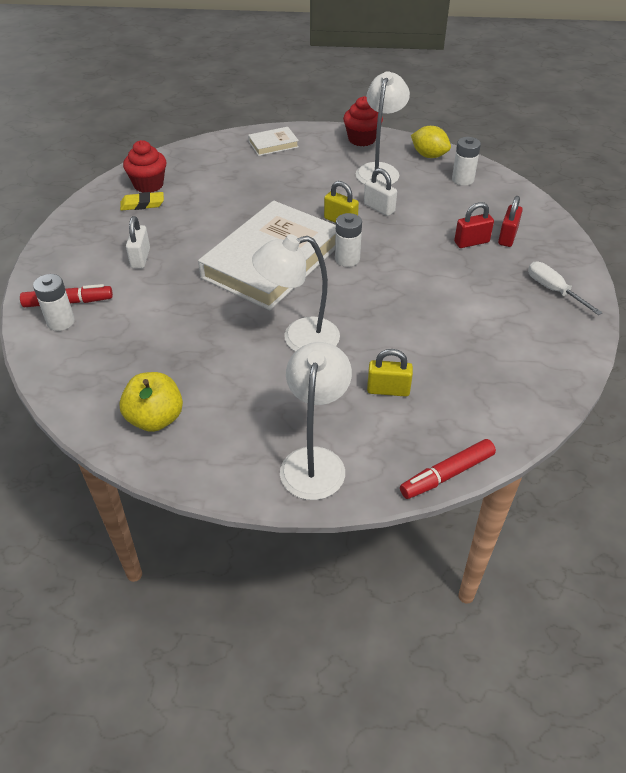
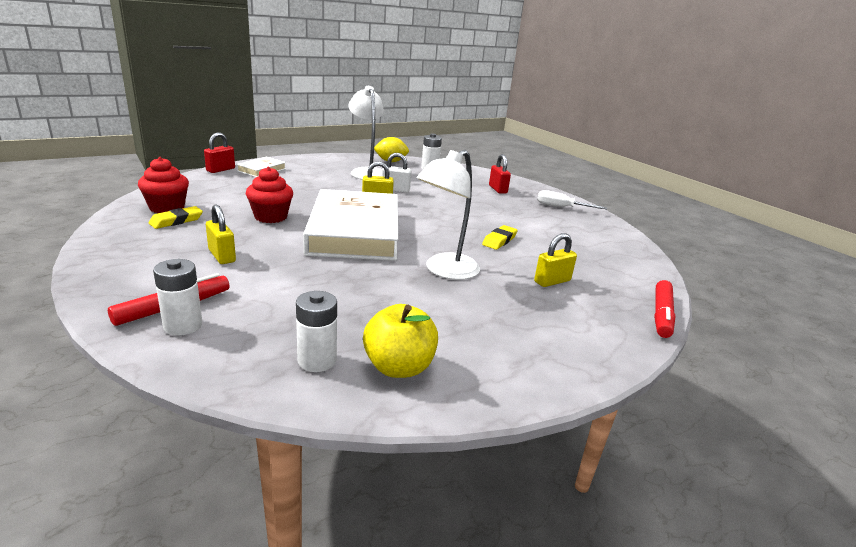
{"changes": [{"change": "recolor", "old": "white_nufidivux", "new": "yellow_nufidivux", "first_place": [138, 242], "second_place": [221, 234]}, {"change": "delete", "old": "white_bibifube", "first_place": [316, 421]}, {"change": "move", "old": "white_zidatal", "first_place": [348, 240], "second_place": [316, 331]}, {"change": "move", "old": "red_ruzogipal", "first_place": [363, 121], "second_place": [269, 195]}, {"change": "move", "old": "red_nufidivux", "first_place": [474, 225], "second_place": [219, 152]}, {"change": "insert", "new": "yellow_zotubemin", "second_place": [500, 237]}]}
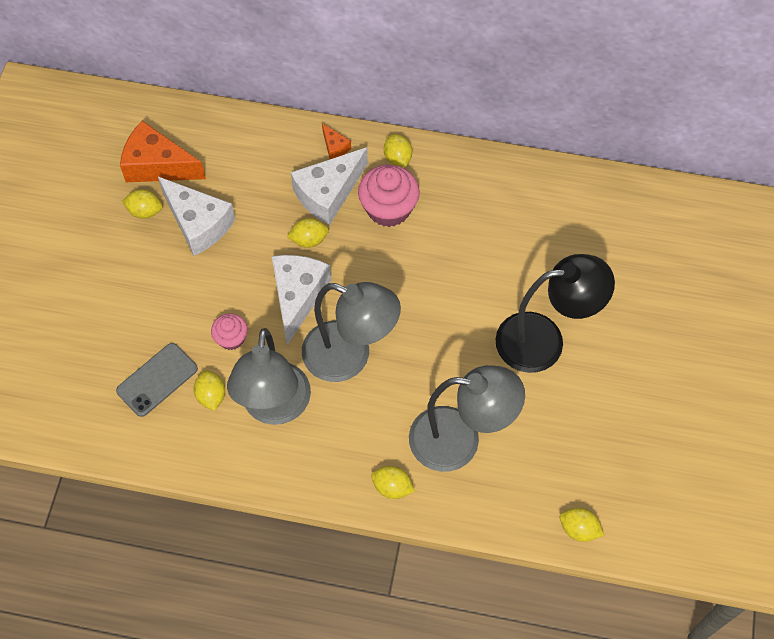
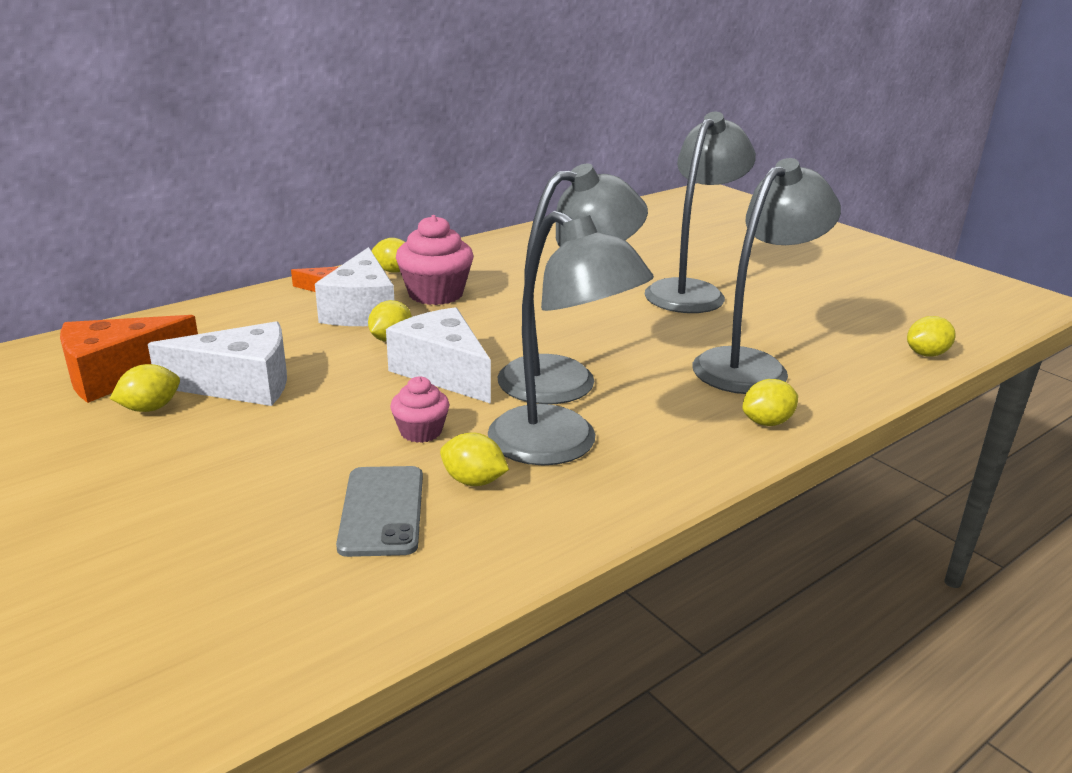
{"changes": [{"change": "recolor", "old": "black_bibifube", "new": "grey_bibifube", "first_place": [555, 313], "second_place": [700, 212]}]}
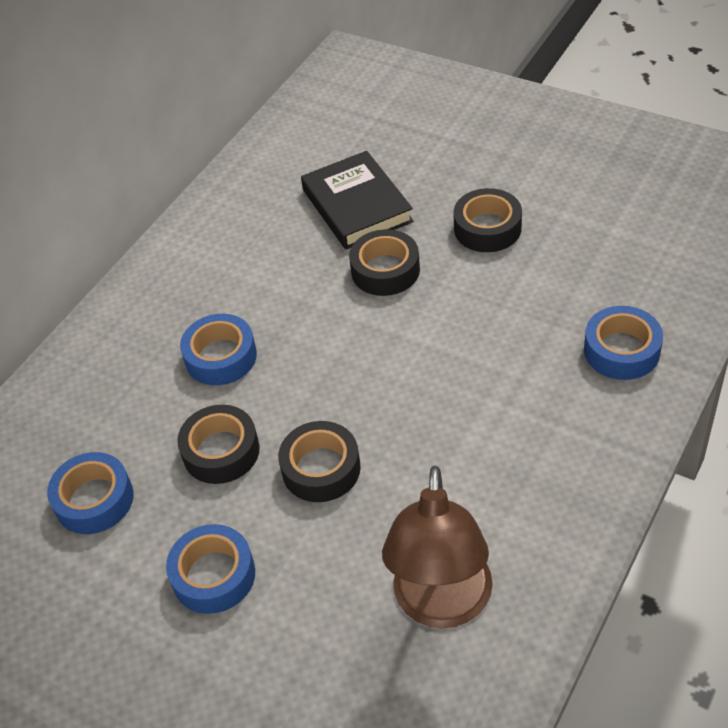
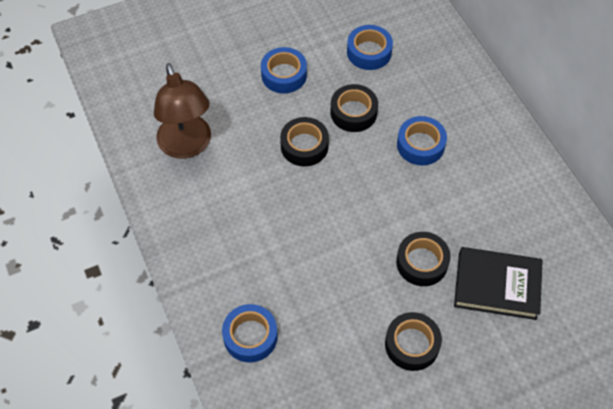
{"changes": [{"change": "rotate", "old": "brown_bibifube", "first_place": [437, 547], "second_place": [182, 111], "degrees": -150}]}
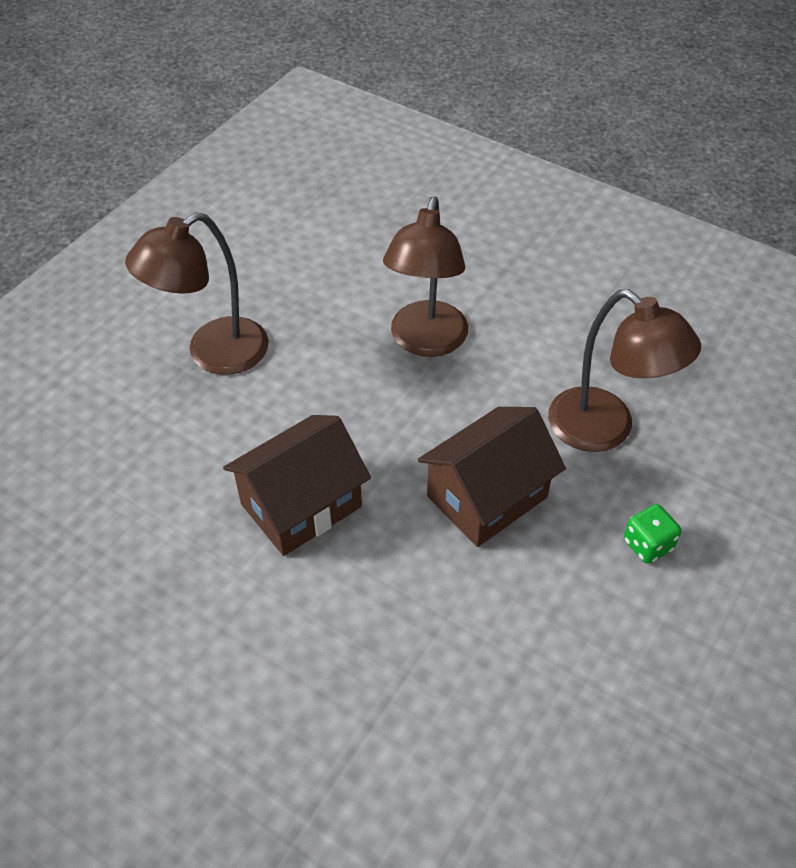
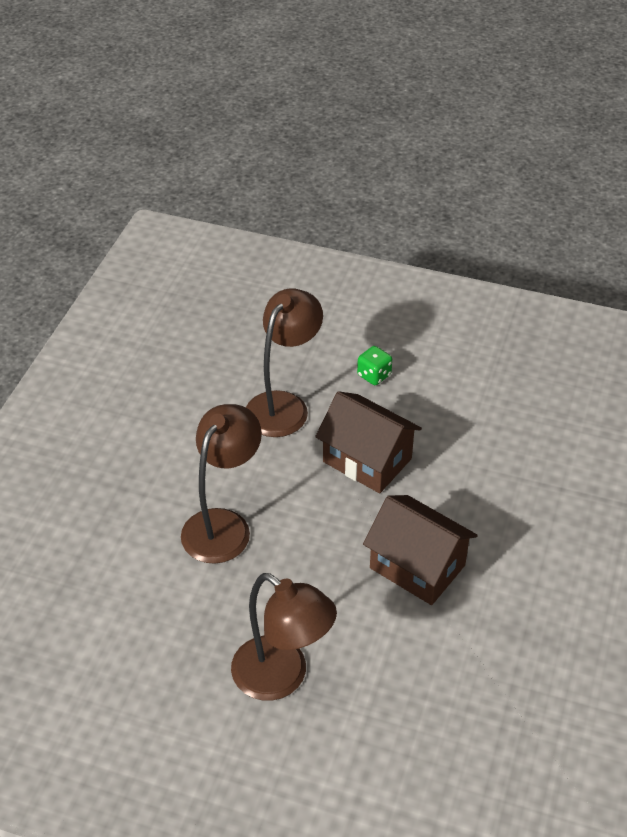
{"changes": [{"change": "rotate", "old": "brown_bibifube", "first_place": [425, 276], "second_place": [221, 484], "degrees": -60}]}
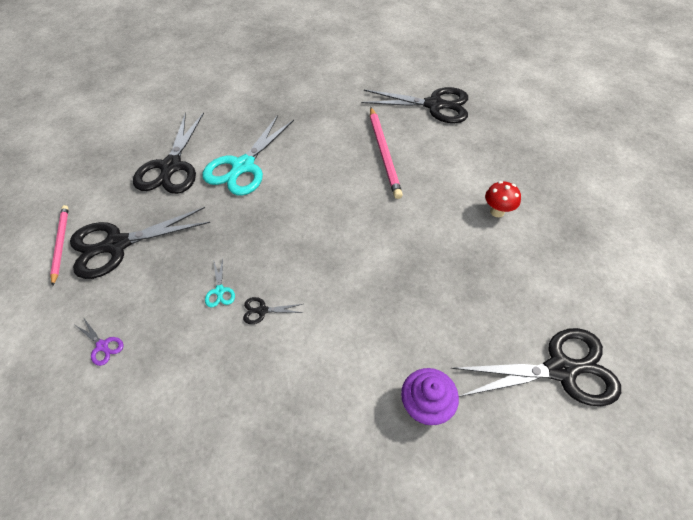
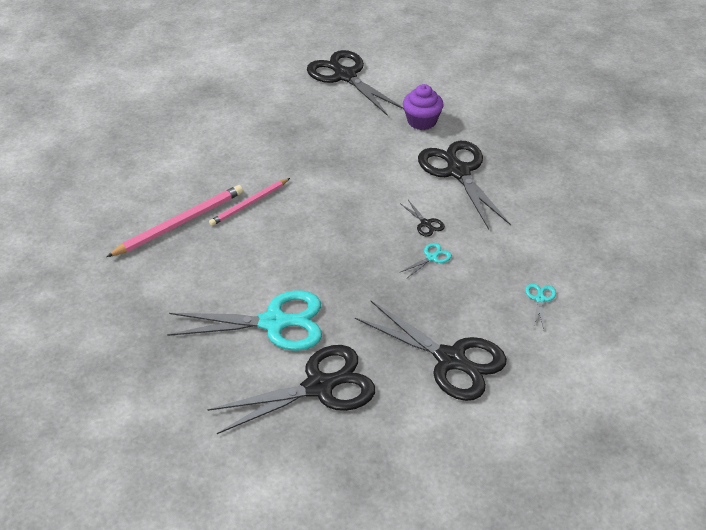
{"changes": [{"change": "move", "old": "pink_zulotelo", "first_place": [59, 246], "second_place": [249, 202]}, {"change": "recolor", "old": "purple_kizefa", "new": "turquoise_kizefa", "first_place": [99, 341], "second_place": [540, 306]}, {"change": "move", "old": "black_kizefa", "first_place": [414, 105], "second_place": [464, 185]}, {"change": "delete", "old": "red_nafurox", "first_place": [503, 199]}]}
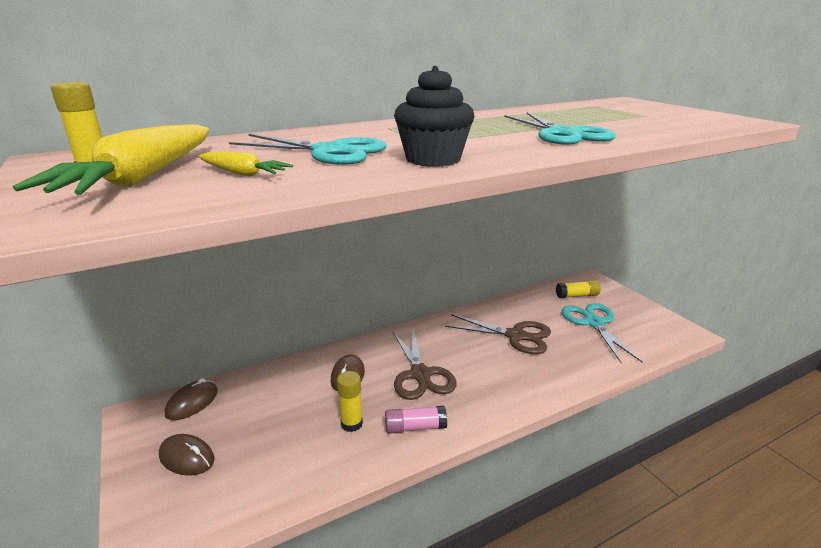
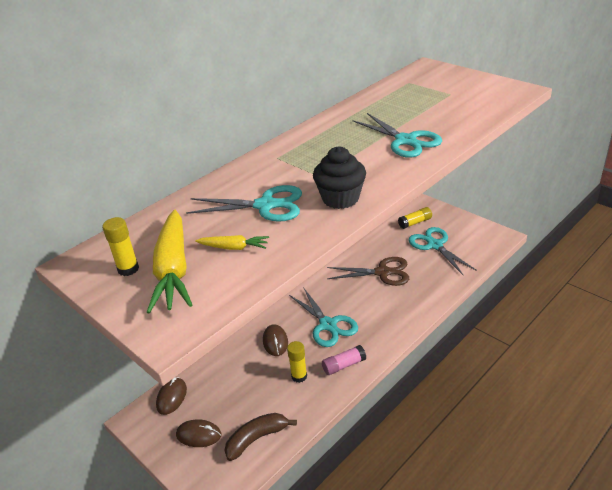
{"changes": [{"change": "recolor", "old": "brown_kizefa", "new": "turquoise_kizefa", "first_place": [425, 365], "second_place": [323, 317]}, {"change": "insert", "new": "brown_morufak", "second_place": [260, 437]}]}
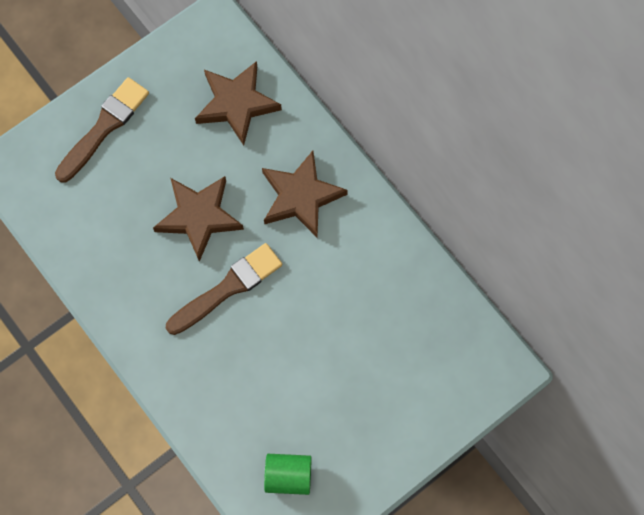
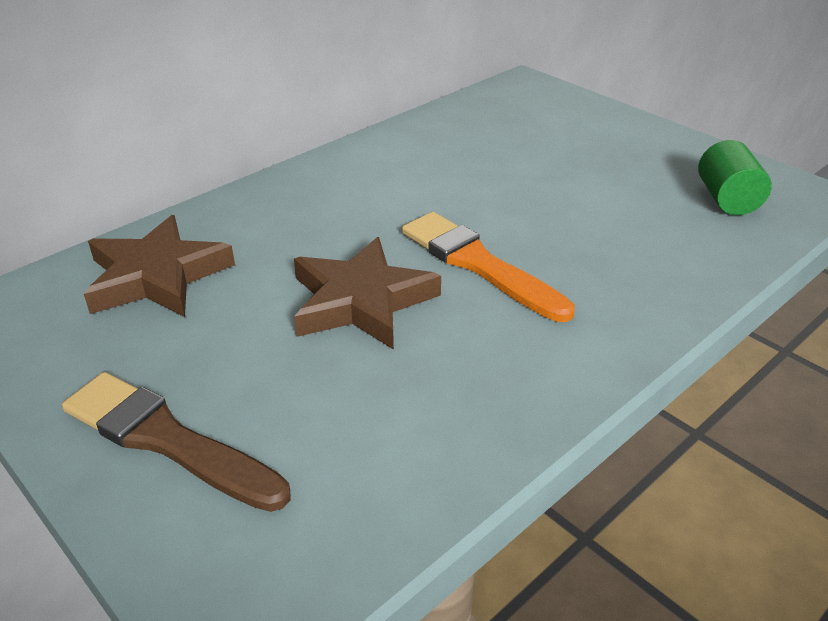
{"changes": [{"change": "recolor", "old": "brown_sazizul", "new": "orange_sazizul", "first_place": [224, 289], "second_place": [488, 267]}, {"change": "delete", "old": "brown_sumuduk", "first_place": [305, 194]}]}
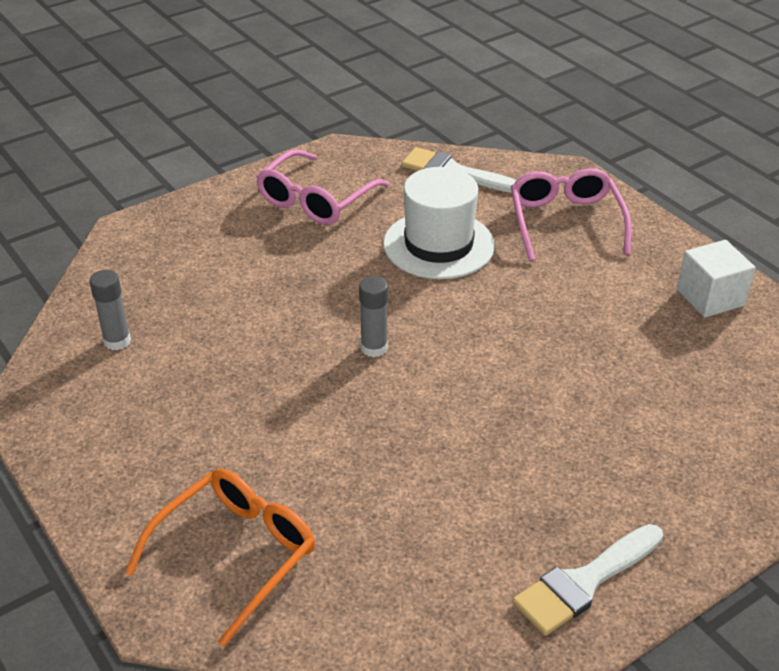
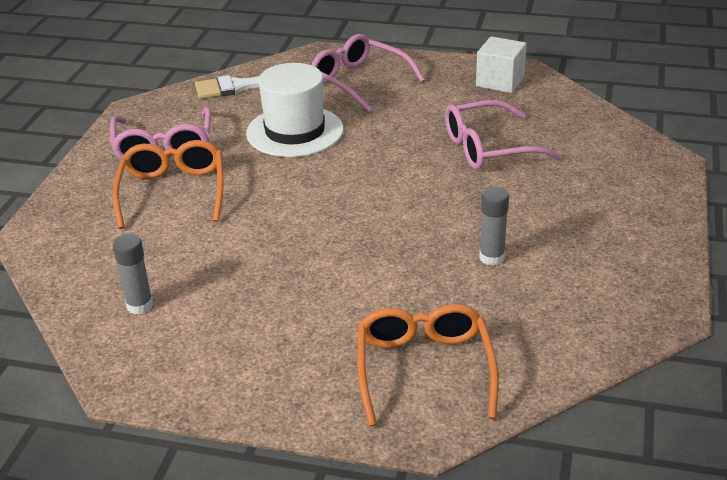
{"changes": [{"change": "move", "old": "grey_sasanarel", "first_place": [373, 316], "second_place": [494, 226]}, {"change": "delete", "old": "white_sazizul", "first_place": [587, 580]}, {"change": "insert", "new": "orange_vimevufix", "second_place": [168, 184]}, {"change": "insert", "new": "pink_vimevufix", "second_place": [503, 135]}]}
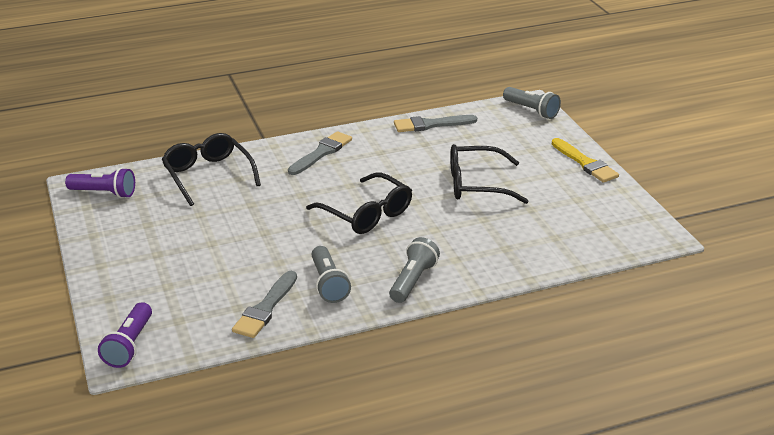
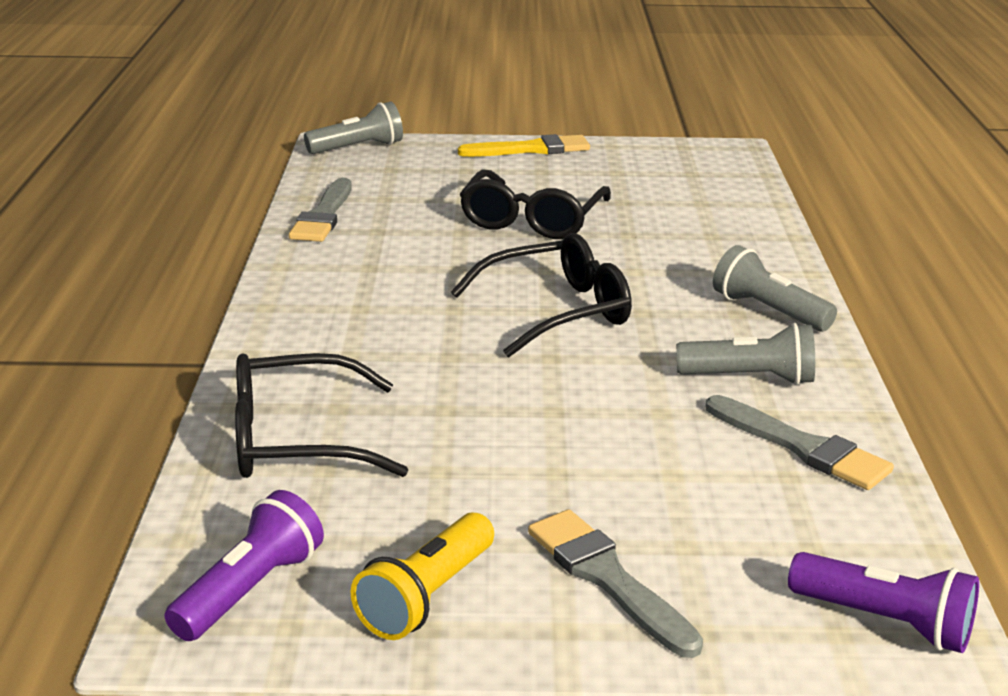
{"changes": [{"change": "move", "old": "grey_sazizul", "first_place": [320, 153], "second_place": [615, 583]}, {"change": "insert", "new": "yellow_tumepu", "second_place": [422, 576]}]}
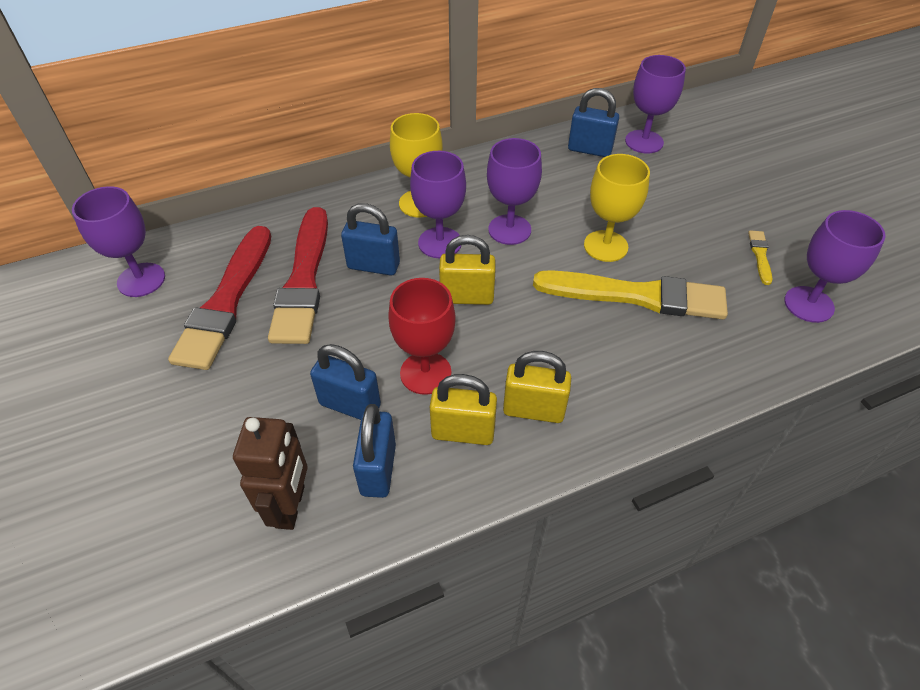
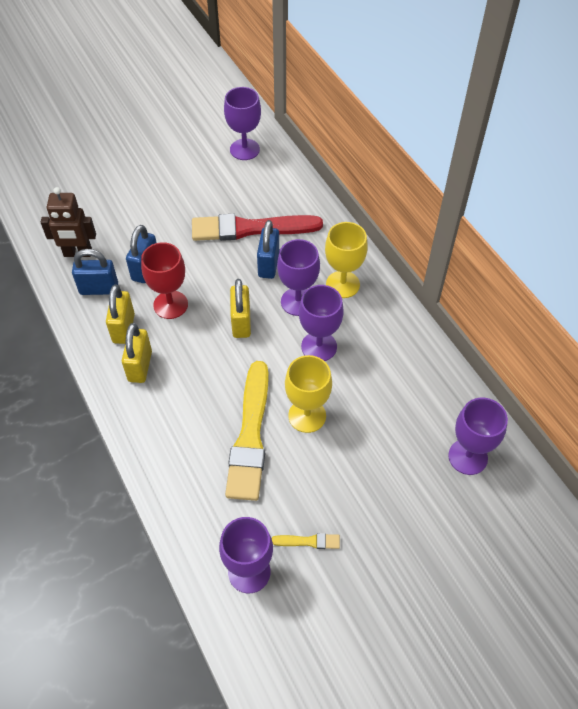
{"changes": [{"change": "delete", "old": "red_sazizul", "first_place": [219, 298]}, {"change": "delete", "old": "blue_nufidivux", "first_place": [593, 122]}]}
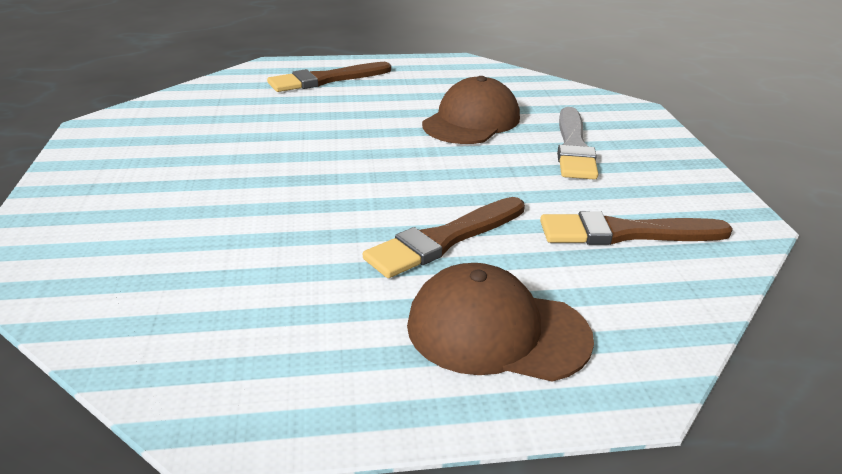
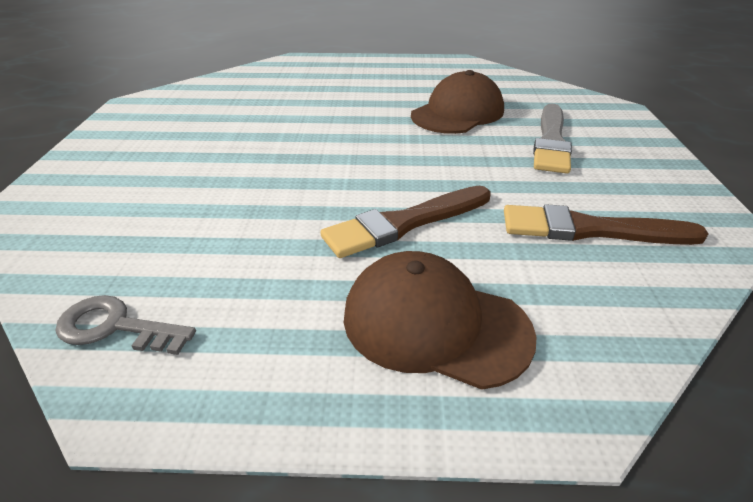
{"changes": [{"change": "delete", "old": "brown_sazizul", "first_place": [329, 77]}, {"change": "insert", "new": "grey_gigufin", "second_place": [125, 325]}]}
